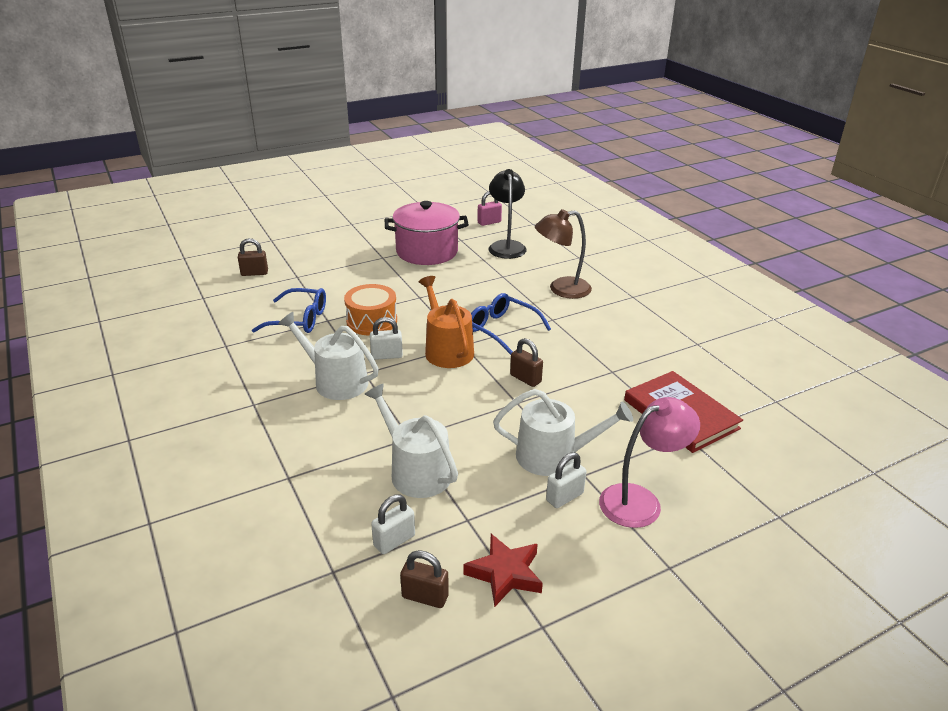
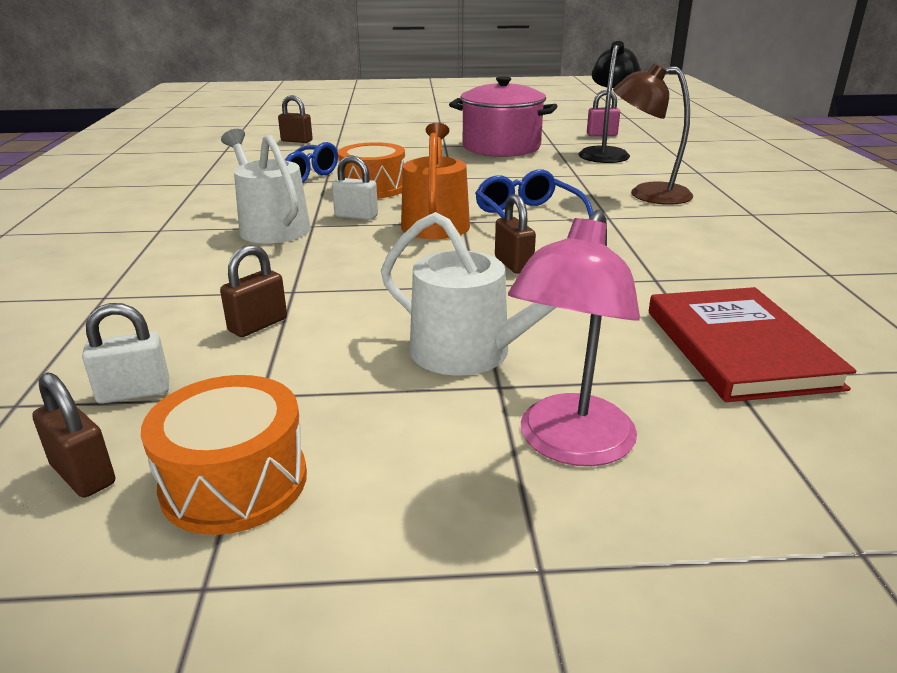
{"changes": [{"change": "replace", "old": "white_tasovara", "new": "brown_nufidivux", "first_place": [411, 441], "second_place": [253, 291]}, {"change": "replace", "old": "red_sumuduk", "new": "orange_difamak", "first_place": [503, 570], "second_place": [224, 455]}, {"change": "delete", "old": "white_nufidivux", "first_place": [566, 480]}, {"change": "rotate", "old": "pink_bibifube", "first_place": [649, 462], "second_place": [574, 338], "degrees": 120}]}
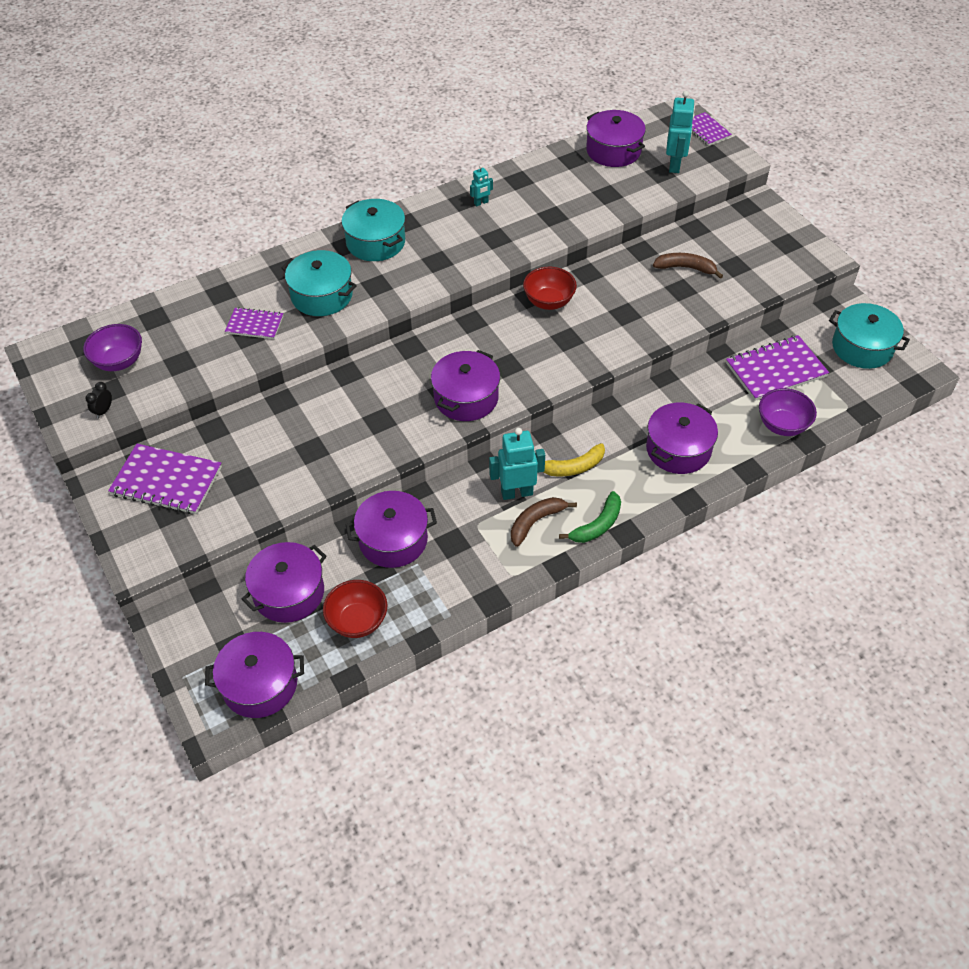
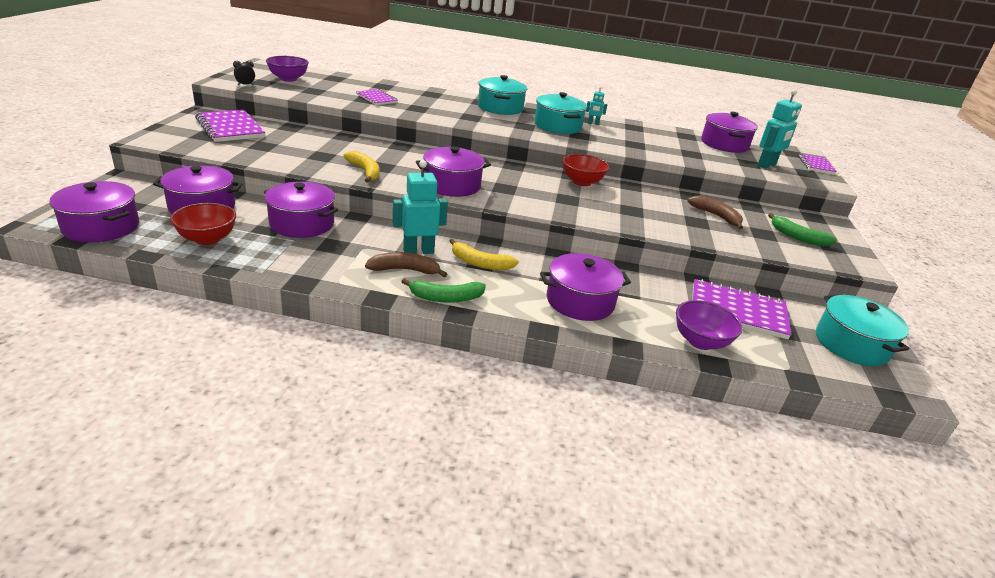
{"changes": [{"change": "move", "old": "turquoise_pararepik", "first_place": [319, 283], "second_place": [560, 113]}, {"change": "rotate", "old": "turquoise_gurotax", "first_place": [517, 464], "second_place": [420, 207], "degrees": -45}, {"change": "insert", "new": "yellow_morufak", "second_place": [361, 167]}, {"change": "insert", "new": "green_morufak", "second_place": [802, 229]}]}
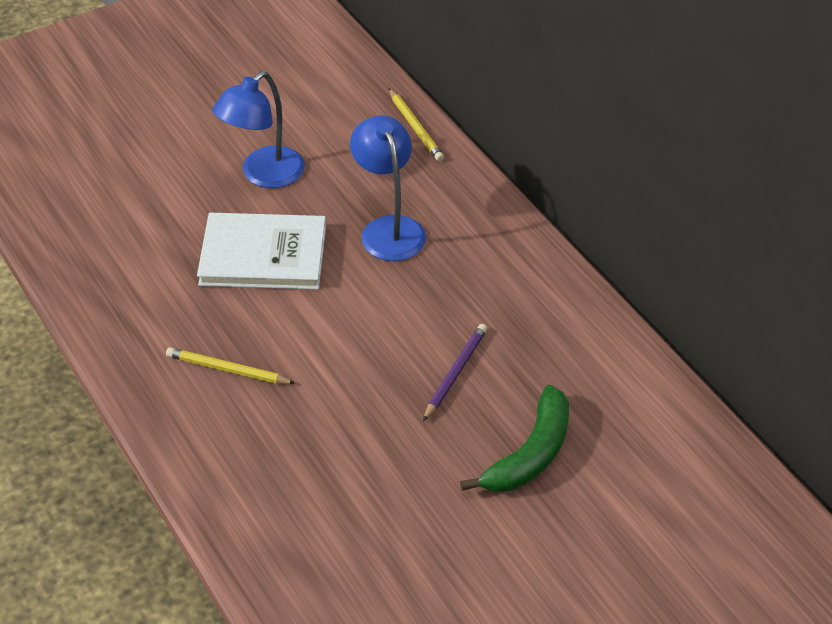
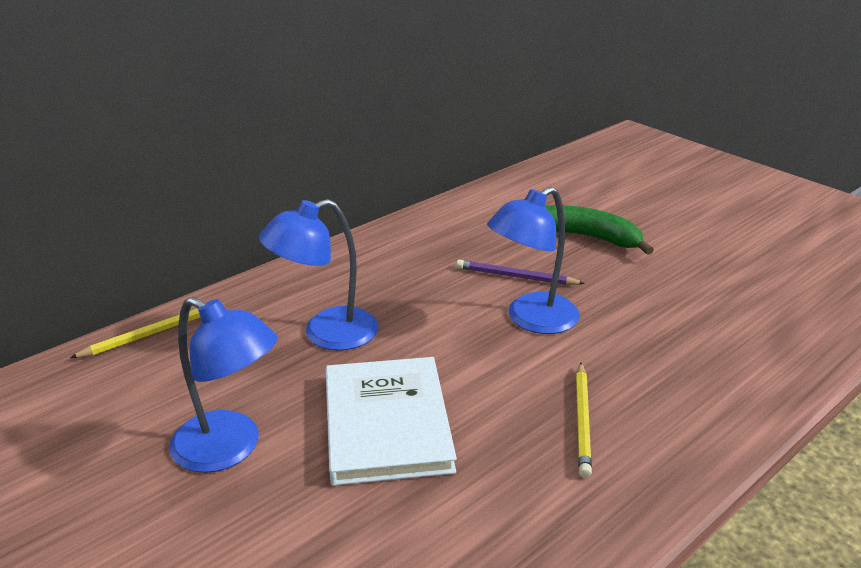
{"changes": [{"change": "insert", "new": "blue_bibifube", "second_place": [533, 260]}]}
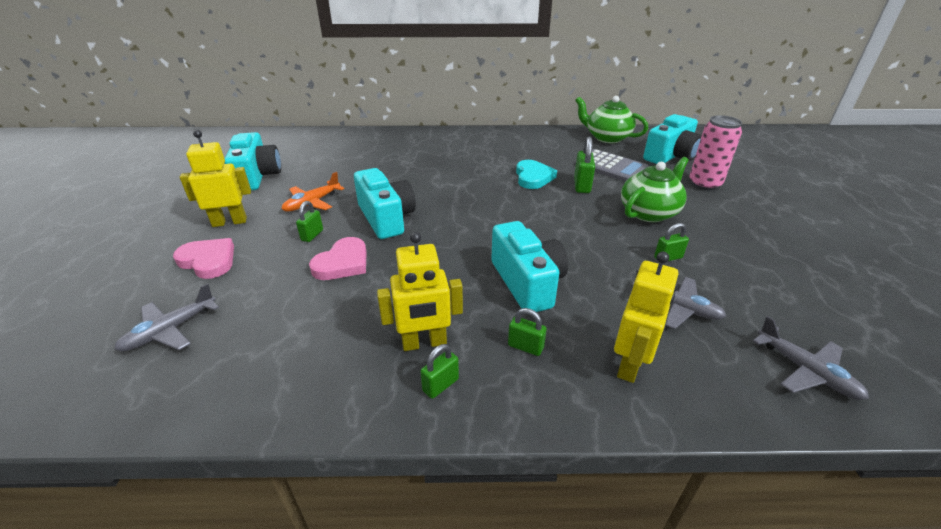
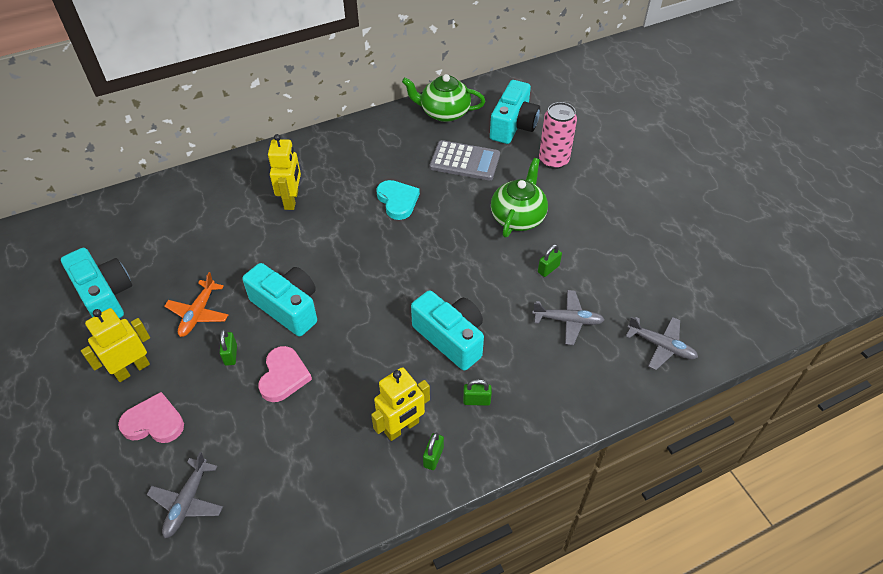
{"changes": [{"change": "delete", "old": "green_nufidivux", "first_place": [584, 165]}, {"change": "move", "old": "yellow_gurotax", "first_place": [646, 317], "second_place": [284, 172]}]}
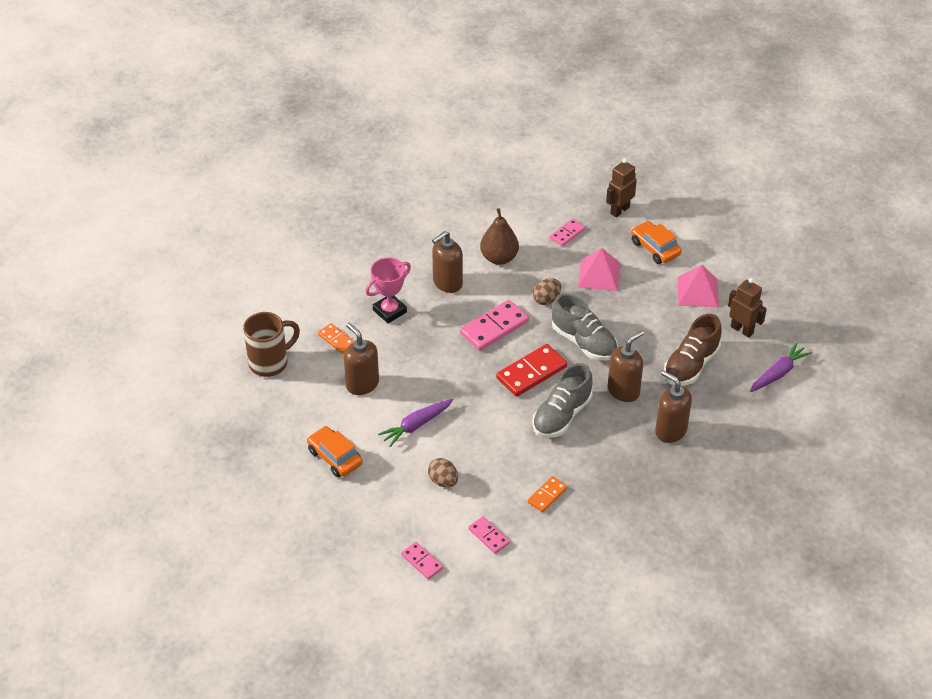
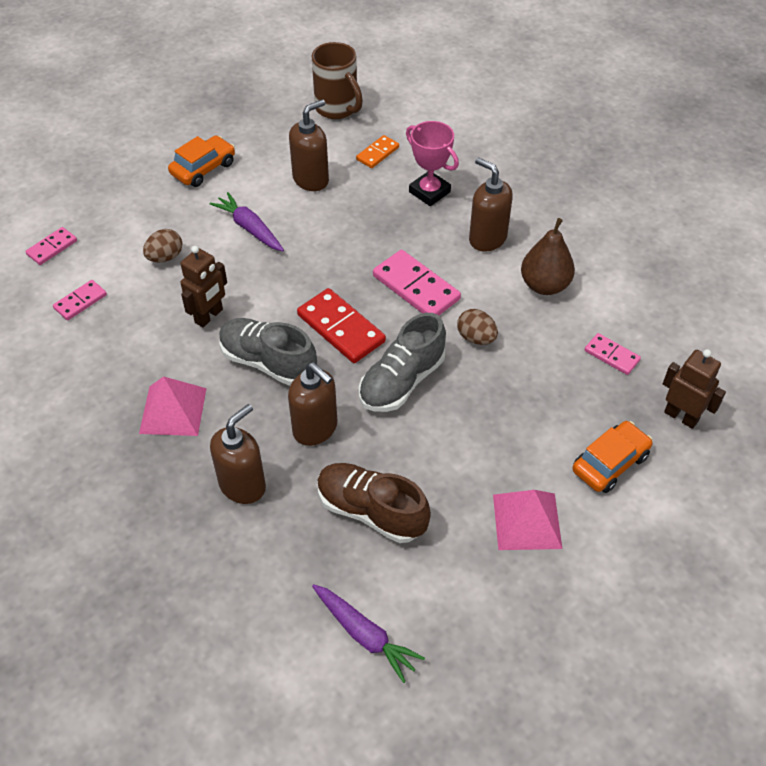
{"changes": [{"change": "delete", "old": "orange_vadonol", "first_place": [547, 494]}, {"change": "move", "old": "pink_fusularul", "first_place": [599, 269], "second_place": [173, 406]}, {"change": "move", "old": "brown_gurotax", "first_place": [747, 308], "second_place": [203, 286]}]}
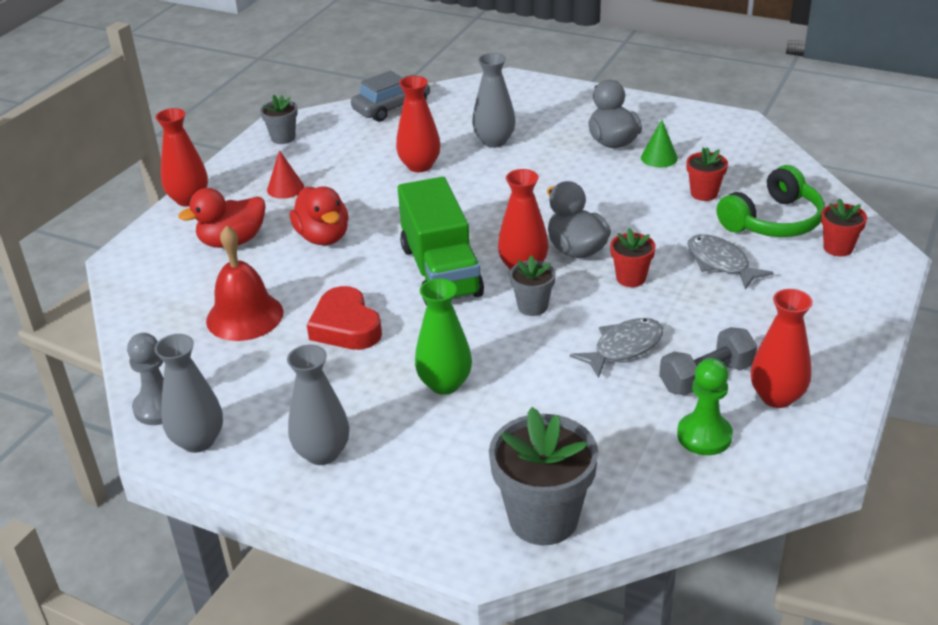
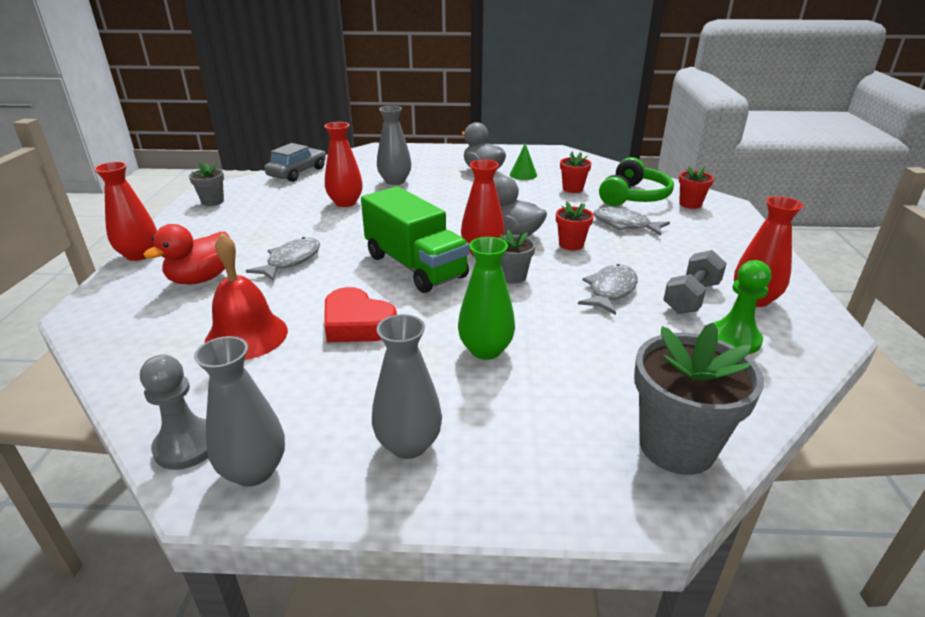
{"changes": [{"change": "delete", "old": "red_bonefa", "first_place": [285, 174]}, {"change": "replace", "old": "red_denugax", "new": "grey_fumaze", "first_place": [319, 215], "second_place": [283, 259]}]}
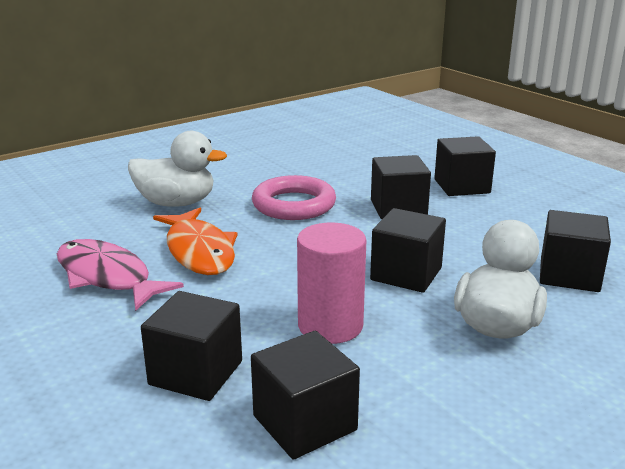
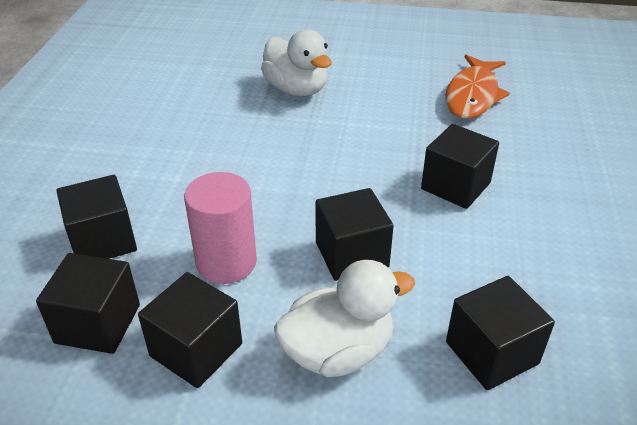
{"changes": [{"change": "delete", "old": "pink_fumaze", "first_place": [120, 275]}, {"change": "move", "old": "orange_fumaze", "first_place": [195, 241], "second_place": [477, 86]}, {"change": "delete", "old": "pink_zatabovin", "first_place": [294, 197]}, {"change": "move", "old": "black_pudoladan", "first_place": [465, 166], "second_place": [190, 330]}]}
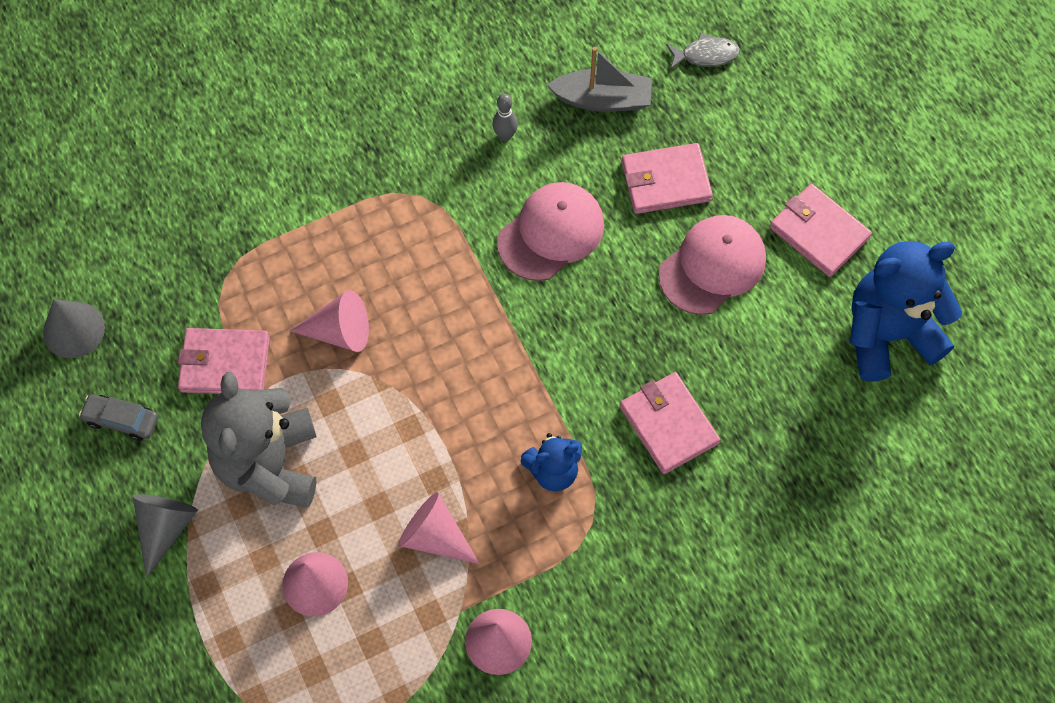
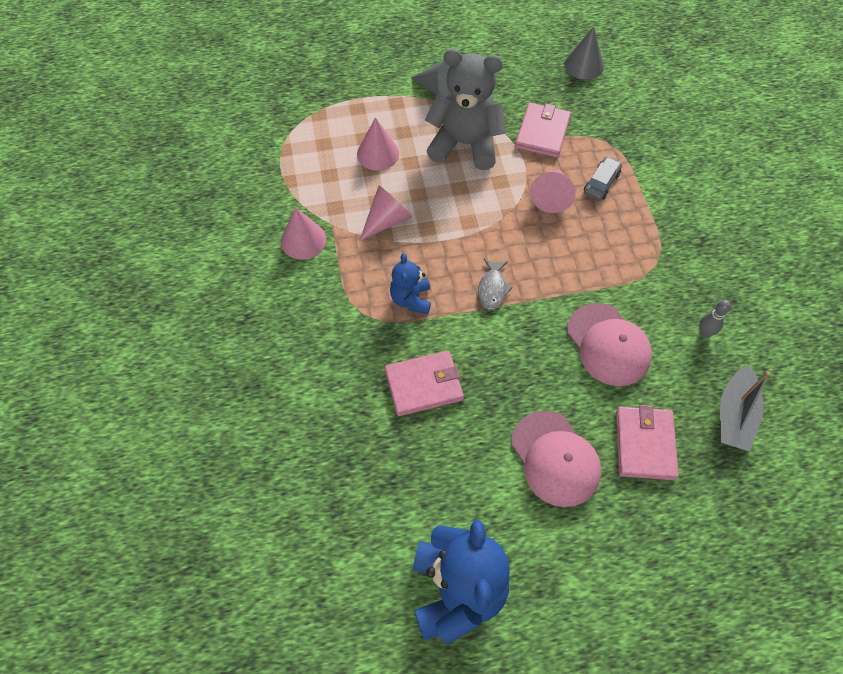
{"changes": [{"change": "move", "old": "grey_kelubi", "first_place": [118, 417], "second_place": [603, 178]}, {"change": "move", "old": "grey_fumaze", "first_place": [703, 51], "second_place": [495, 284]}, {"change": "delete", "old": "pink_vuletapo", "first_place": [821, 230]}]}
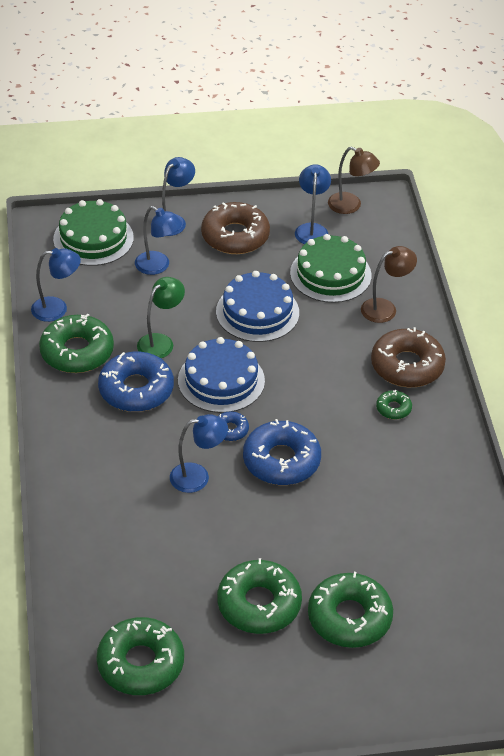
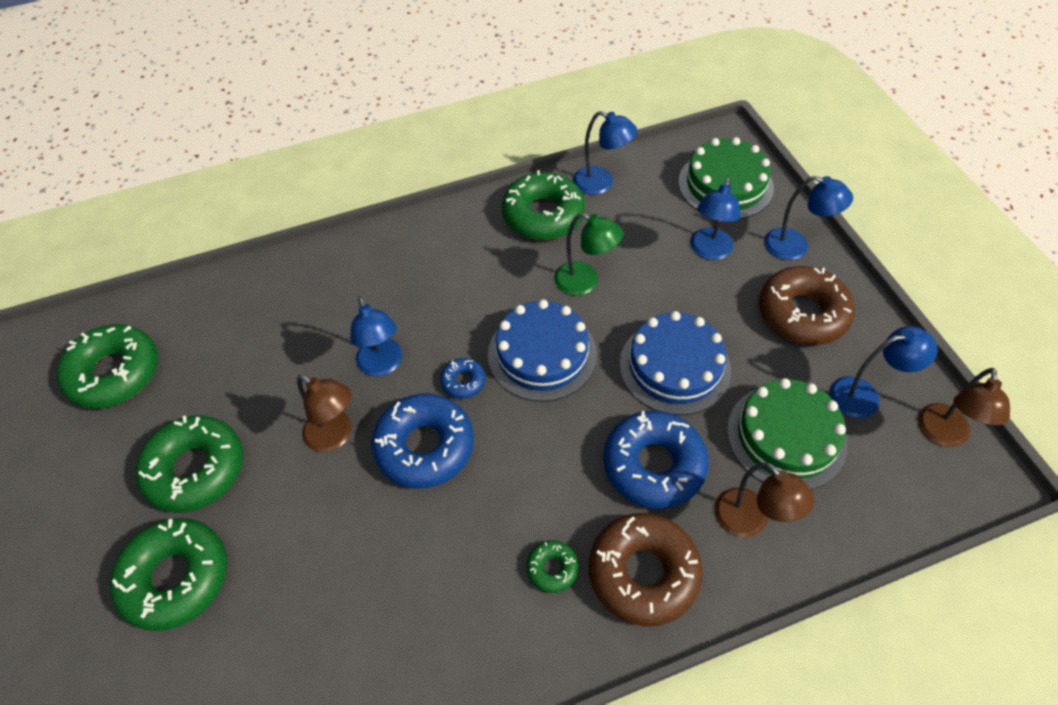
{"changes": [{"change": "rotate", "old": "blue_bibifube", "first_place": [56, 285], "second_place": [605, 153], "degrees": -45}, {"change": "move", "old": "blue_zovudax", "first_place": [136, 382], "second_place": [656, 459]}, {"change": "insert", "new": "brown_bibifube", "second_place": [324, 413]}]}
